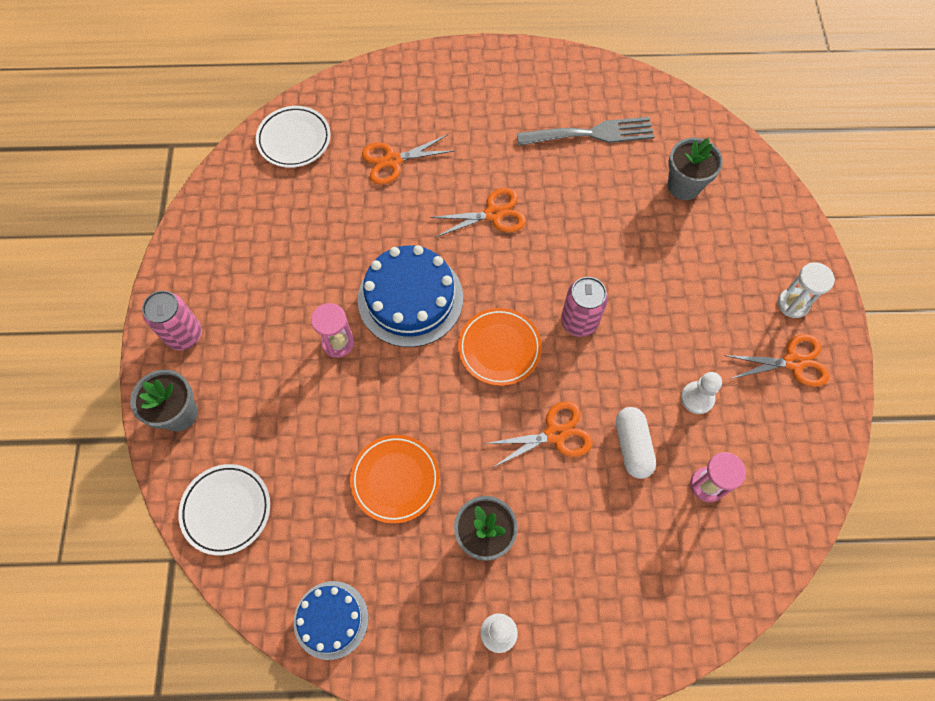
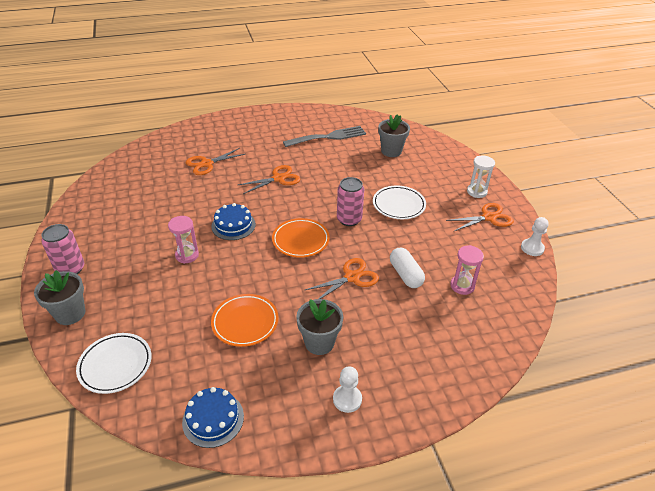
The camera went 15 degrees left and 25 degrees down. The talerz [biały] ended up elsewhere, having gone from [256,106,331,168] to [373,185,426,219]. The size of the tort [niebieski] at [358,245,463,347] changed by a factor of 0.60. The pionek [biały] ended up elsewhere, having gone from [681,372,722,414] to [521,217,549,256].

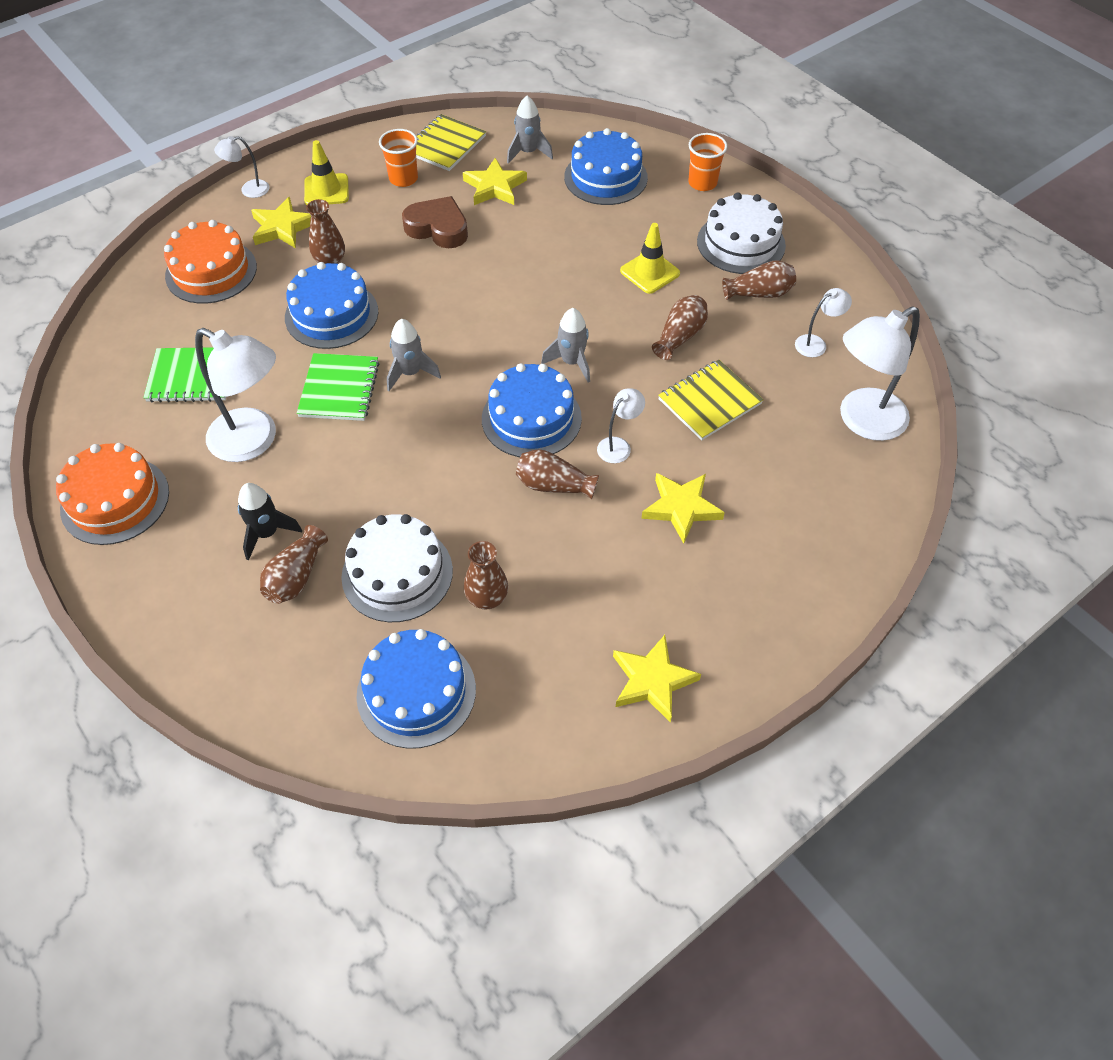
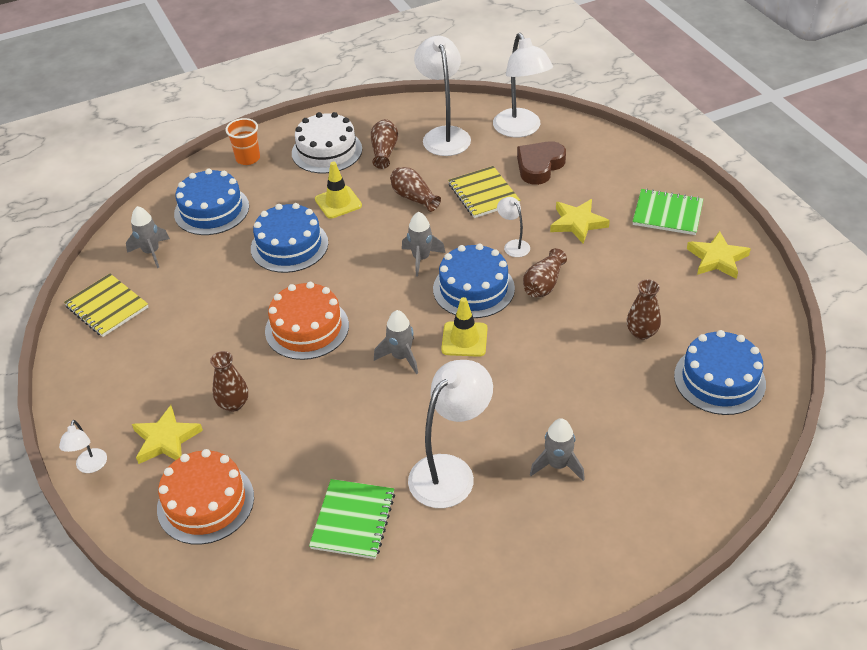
The camera went 75 degrees left and 10 degrees down. The second view lost the szklanka [pomarańczowy] at [379,129,418,187]. The pachołek [żółty] ended up elsewhere, having gone from [304,140,349,205] to [441,297,488,357]. The second view lost the gwiazda [żółty] at [463,158,527,205]. The serce [brązowy] ended up elsewhere, having gone from [402,196,468,248] to [517,141,566,185]. The tort [niebieski] ended up elsewhere, having gone from [285,262,378,349] to [251,203,328,273]. The size of the lampka [biały] at [795,288,852,357] changed by a factor of 2.08. The zeszyt [zielony] ended up elsewhere, having gone from [297,353,380,421] to [632,189,703,235]. The tort [pomarańczowy] ended up elsewhere, having gone from [56,443,169,545] to [265,282,349,360]. What was the rakieta [czarny] at [238,483,302,561] turned into the rakieta [szary] at [530,418,585,481]. The second view lost the tort [biały] at [341,514,453,622]. The second view lost the wazon [brązowy] at [260,525,328,604].

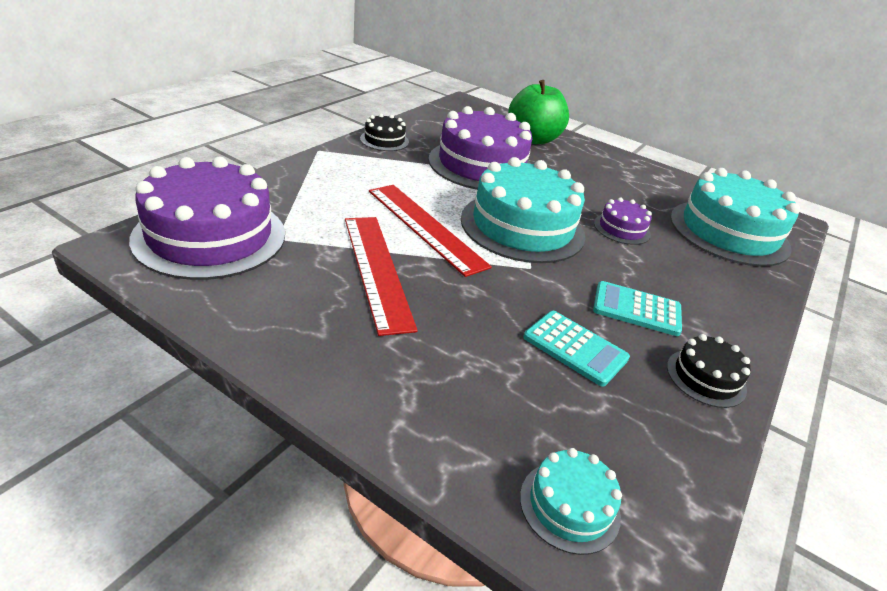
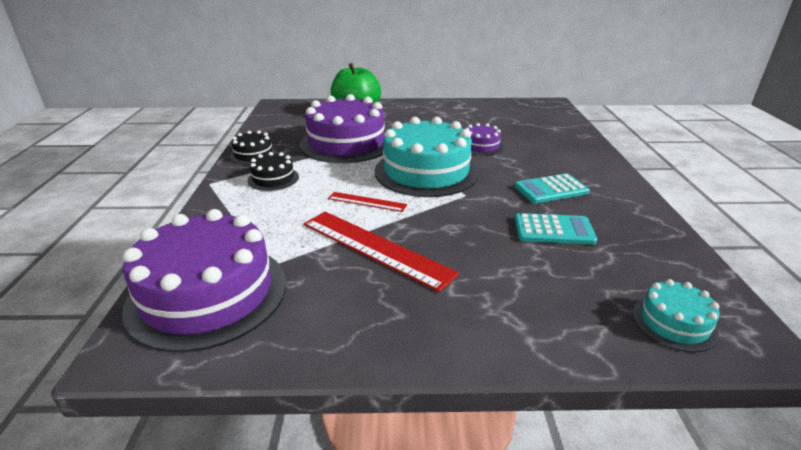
The camera went 30 degrees left and 5 degrees down. The second view lost the tort [turkusowy] at [670,168,800,267]. The size of the linijka [czerwony] at [369,185,492,277] changed by a factor of 0.52. The tort [czarny] ended up elsewhere, having gone from [667,334,751,408] to [248,152,299,191].

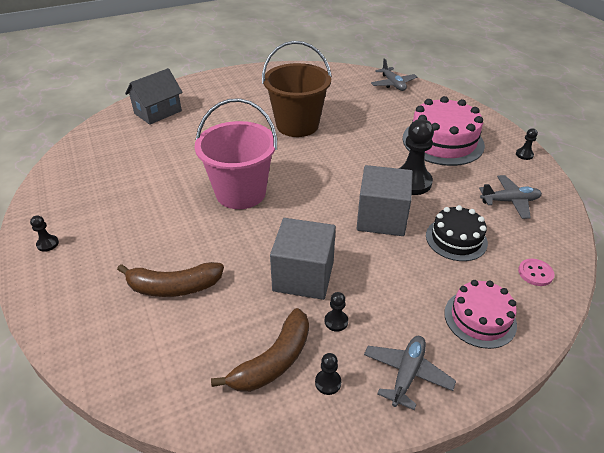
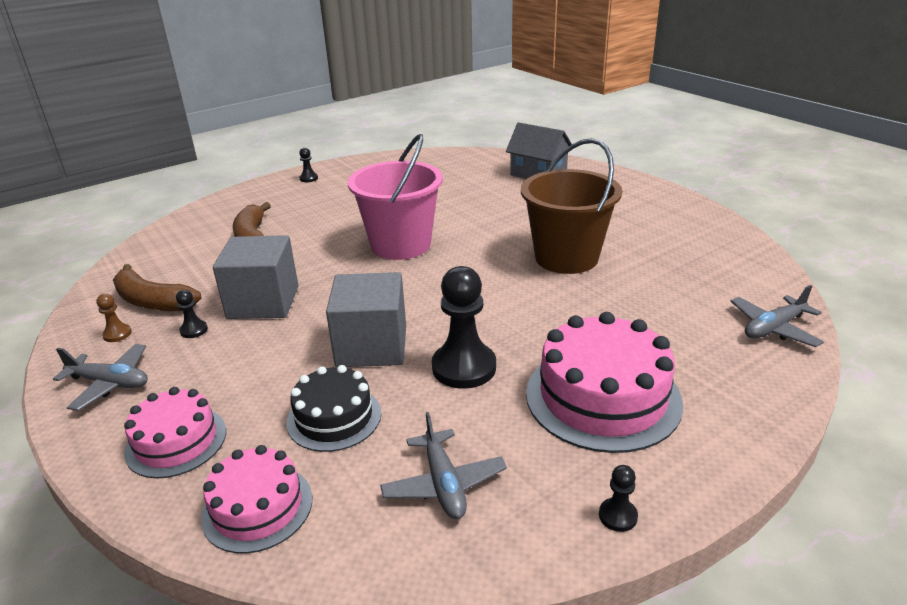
The camera went 80 degrees right and 10 degrees down. Where the guzik [różowy] stood at [518,259,554,286], the tort [różowy] came to stand at [201,445,312,554]. What was the pionek [czarny] at [315,353,341,395] turned into the pionek [brązowy] at [96,294,131,342].

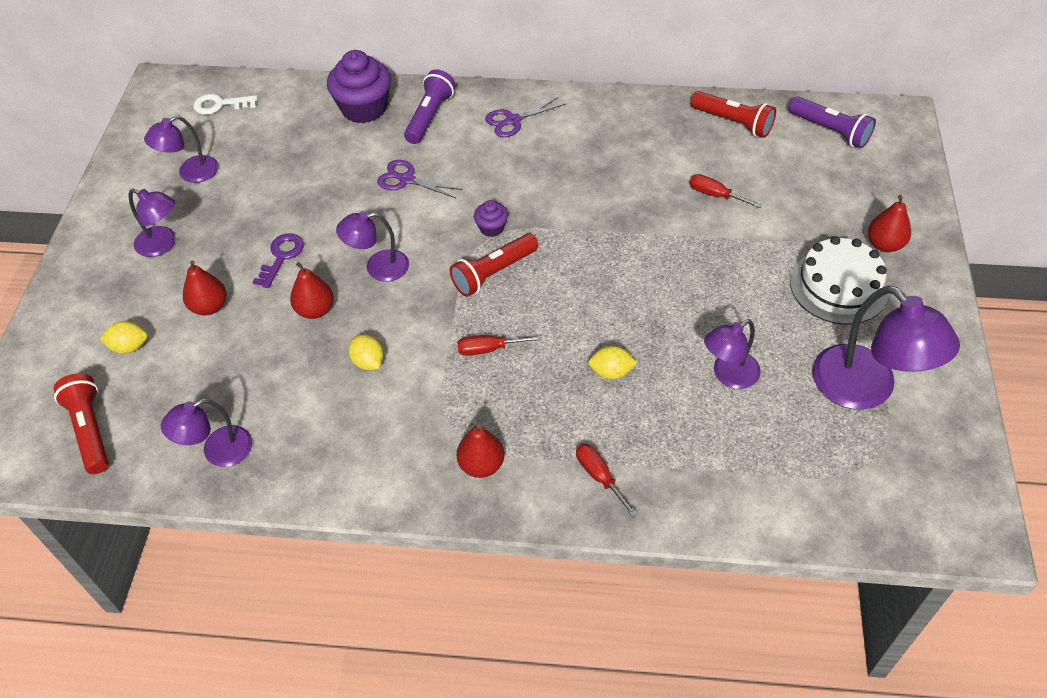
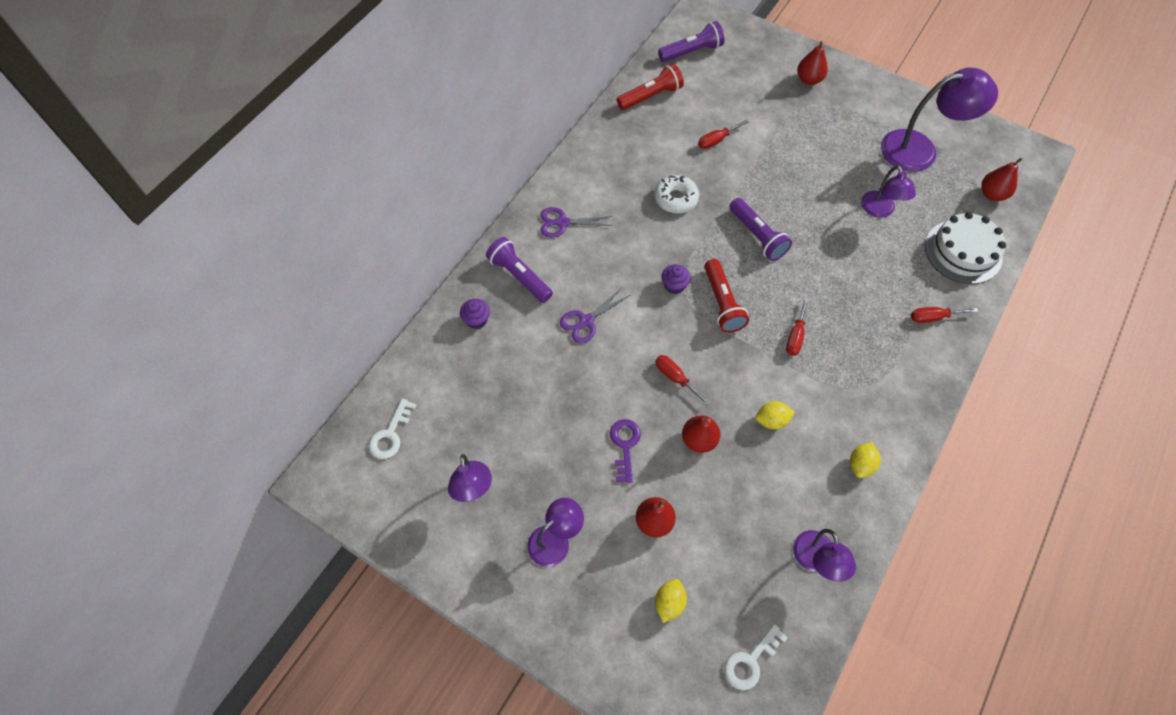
The camera went 65 degrees left and 10 degrees up. The size of the muffinka [fioletowy] at [327,50,391,123] changed by a factor of 0.49. The nożyczki [fioletowy] at [485,97,565,137] ended up facing another way, 90 degrees clockwise from before. Where the lampka [fioletowy] stood at [336,211,409,282], the śrubokręt [czerwony] came to stand at [655,355,710,406]. The klucz [fioletowy] at [253,233,304,288] ended up facing another way, 45 degrees clockwise from before. The tort [biały] ended up elsewhere, having gone from [790,236,889,324] to [925,212,1006,284]. The cytryna [żółty] ended up elsewhere, having gone from [588,346,637,379] to [850,442,881,478]. Where the latarka [czerwony] stood at [54,373,109,474], the klucz [biały] came to stand at [725,624,788,690]. The gruszka [czerwony] ended up elsewhere, having gone from [457,424,505,478] to [981,157,1023,201]. The second view gained the donut [biały] at [654,175,699,214]. The second view gained the latarka [fioletowy] at [729,198,792,261].

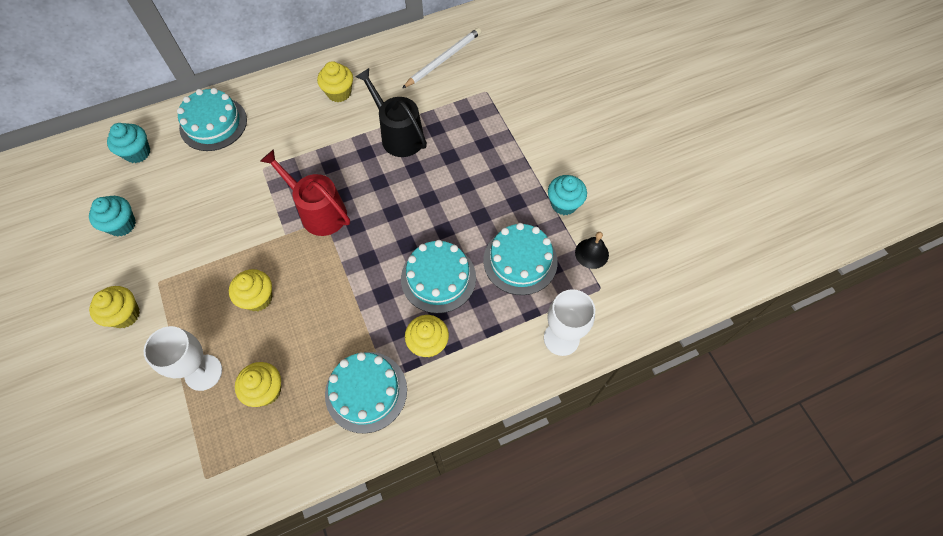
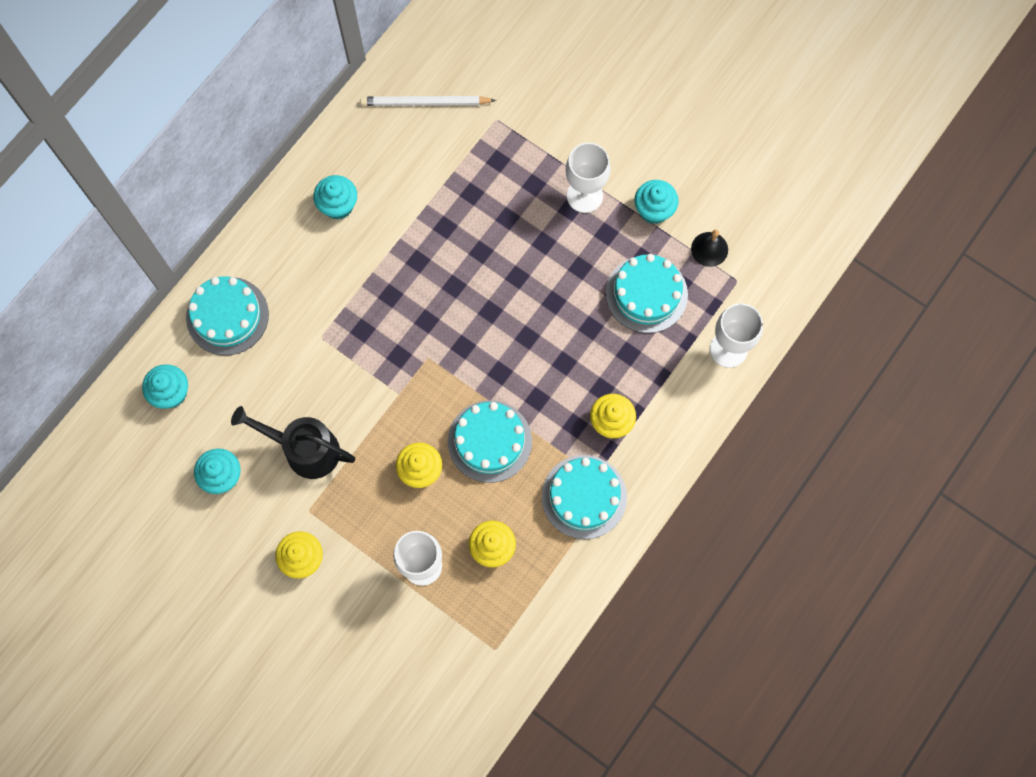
The camera went 30 degrees left and 10 degrees up. The ołówek [biały] at [402,28,481,88] ended up facing another way, 105 degrees counterclockwise from before. What was the muffinka [żółty] at [317,61,353,102] turned into the muffinka [turkusowy] at [313,175,357,220]. The konewka [czarny] ended up elsewhere, having gone from [356,68,427,157] to [231,406,355,479]. The second view lost the konewka [czerwony] at [260,149,350,236]. The tort [turkusowy] ended up elsewhere, having gone from [401,240,476,314] to [448,400,532,483]. The second view gained the kielich [biały] at [566,142,611,213].

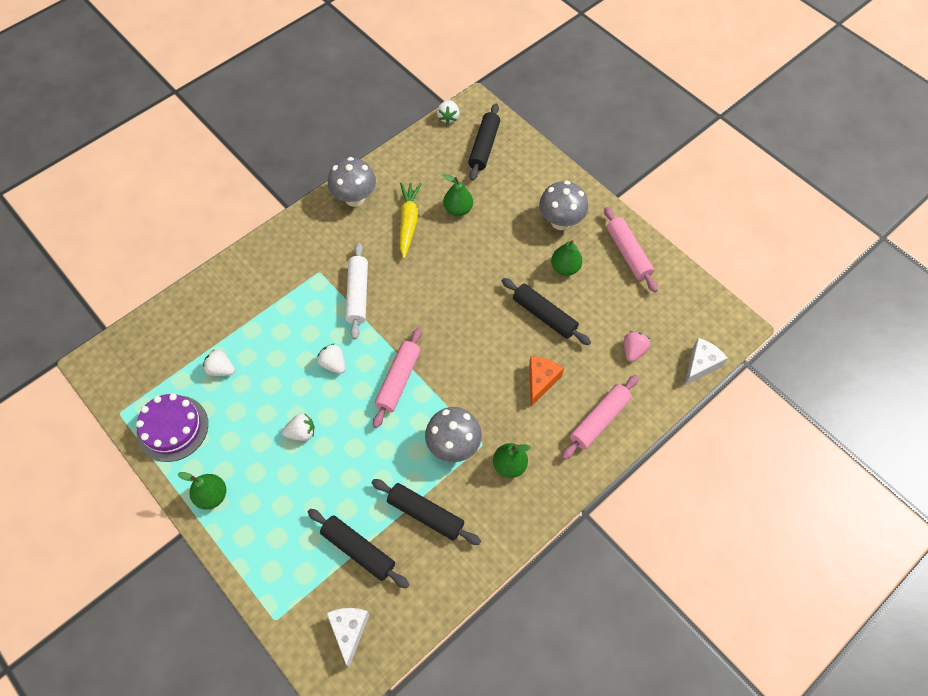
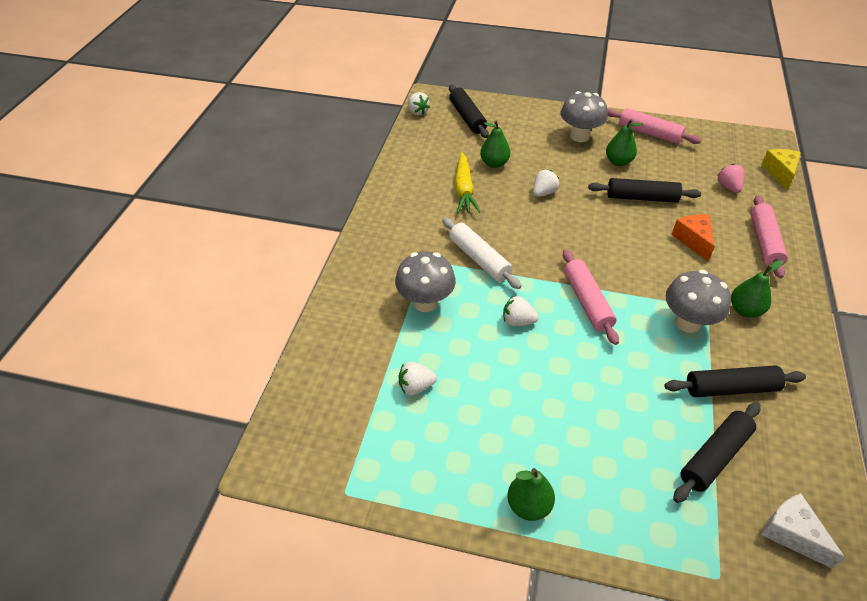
The camera went 35 degrees left and 15 degrees down. The grzyb [szary] ended up elsewhere, having gone from [328,157,376,207] to [395,251,456,312]. The marchewka [żółty] at [400,183,421,259] ended up facing another way, 150 degrees counterclockwise from before. What was the ser [biały] at [684,338,728,386] turned into the ser [żółty] at [761,149,801,190]. The second view lost the tort [fioletowy] at [136,393,208,462]. The truskawka [biały] ended up elsewhere, having gone from [282,413,315,441] to [533,170,559,197]. The wałek do ciasta [czarny] at [308,509,409,588] ended up facing another way, 45 degrees counterclockwise from before.

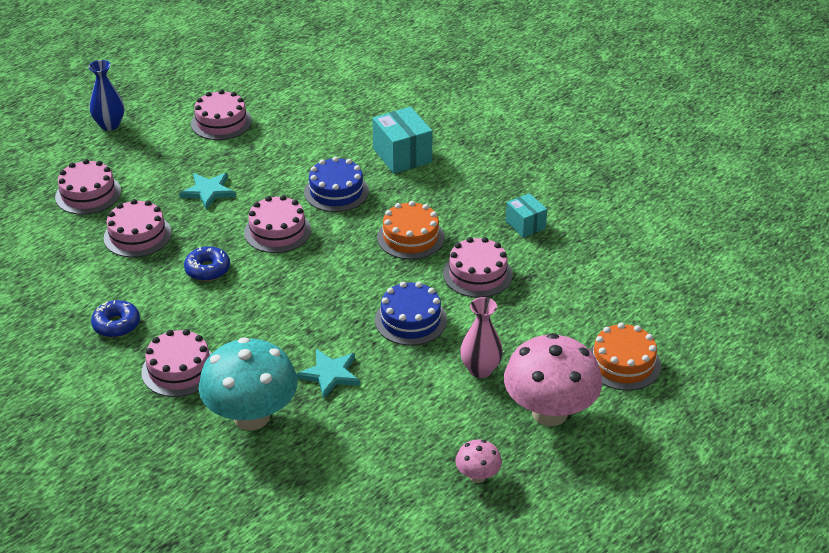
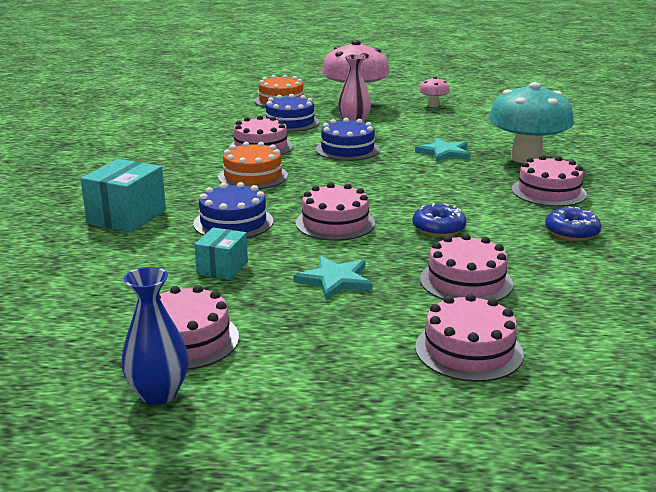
The camera went 130 degrees left and 15 degrees down. The wazon [niebieski] ended up elsewhere, having gone from [88,60,124,131] to [121,267,189,405]. The pudełko [turkusowy] ended up elsewhere, having gone from [506,193,547,238] to [194,227,248,280]. The second view gained the tort [niebieski] at [265,94,319,132].

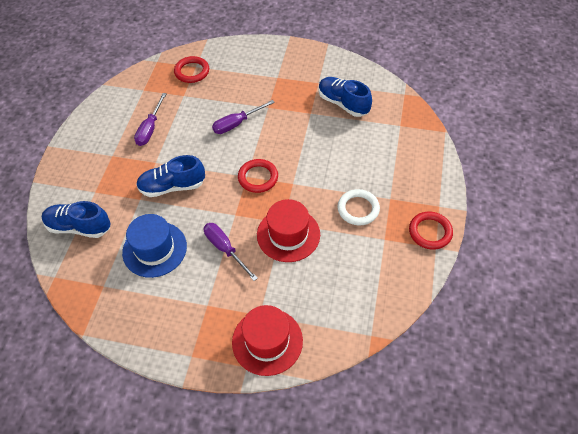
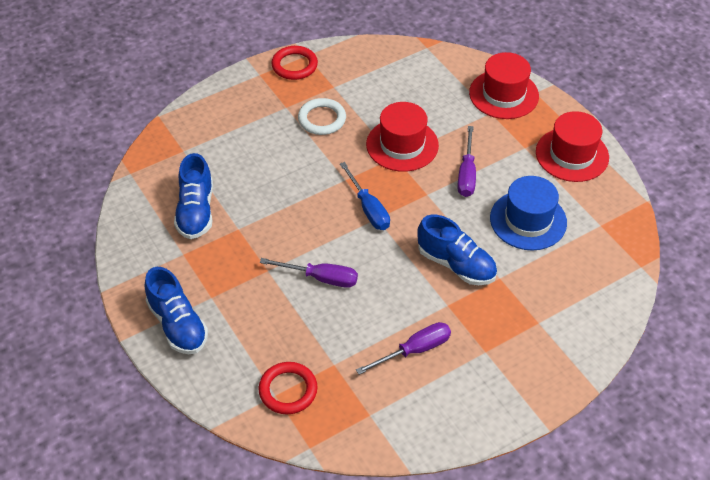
The camera went 135 degrees left and 5 degrees down. Where the pierścień [czerwony] stood at [238,159,278,193], the śrubokręt [niebieski] came to stand at [340,162,390,230]. The but [niebieski] ended up elsewhere, having gone from [42,201,111,238] to [145,267,208,354]. The second view gained the kapelusz [czerwony] at [536,111,609,182].

